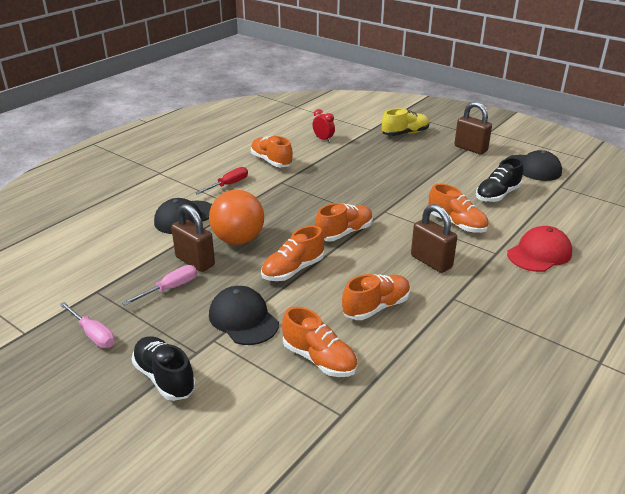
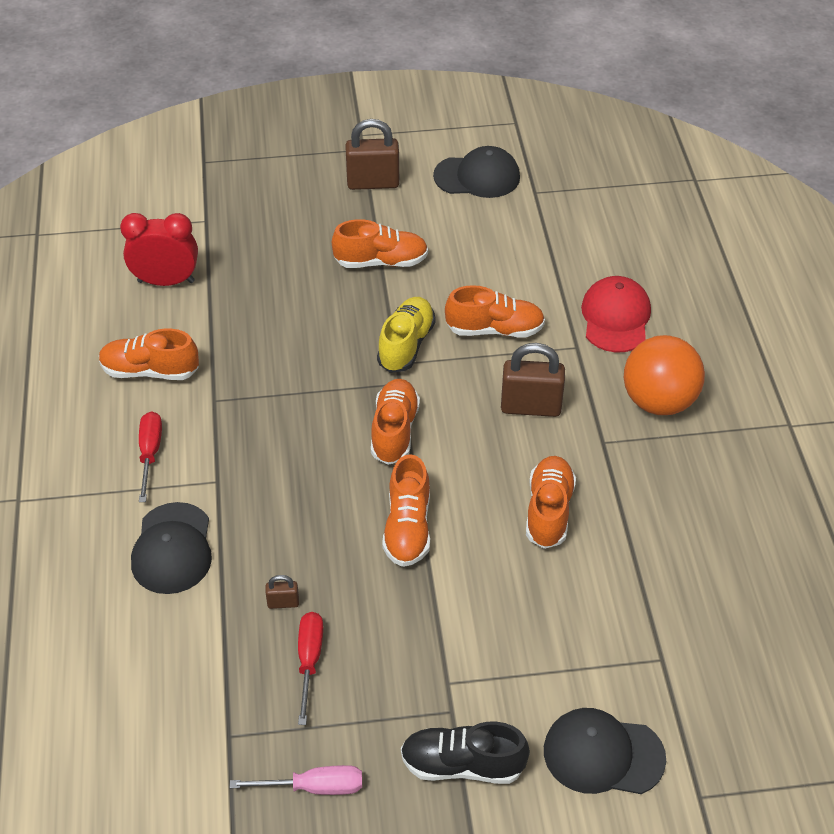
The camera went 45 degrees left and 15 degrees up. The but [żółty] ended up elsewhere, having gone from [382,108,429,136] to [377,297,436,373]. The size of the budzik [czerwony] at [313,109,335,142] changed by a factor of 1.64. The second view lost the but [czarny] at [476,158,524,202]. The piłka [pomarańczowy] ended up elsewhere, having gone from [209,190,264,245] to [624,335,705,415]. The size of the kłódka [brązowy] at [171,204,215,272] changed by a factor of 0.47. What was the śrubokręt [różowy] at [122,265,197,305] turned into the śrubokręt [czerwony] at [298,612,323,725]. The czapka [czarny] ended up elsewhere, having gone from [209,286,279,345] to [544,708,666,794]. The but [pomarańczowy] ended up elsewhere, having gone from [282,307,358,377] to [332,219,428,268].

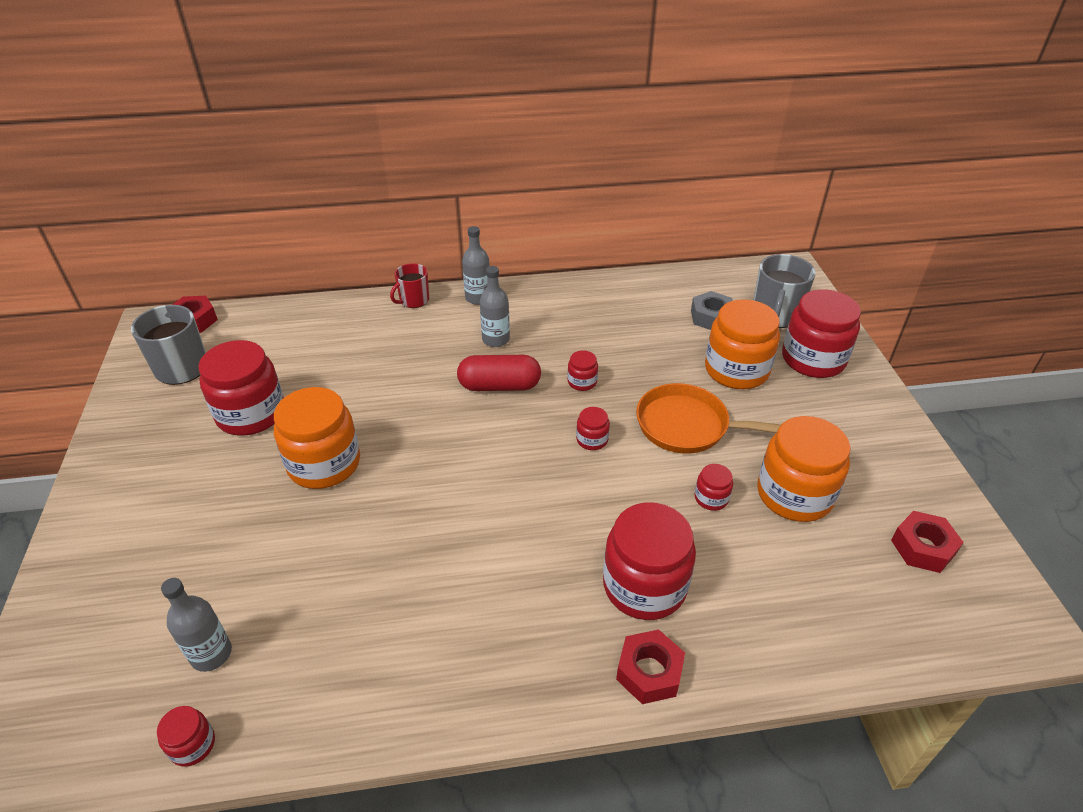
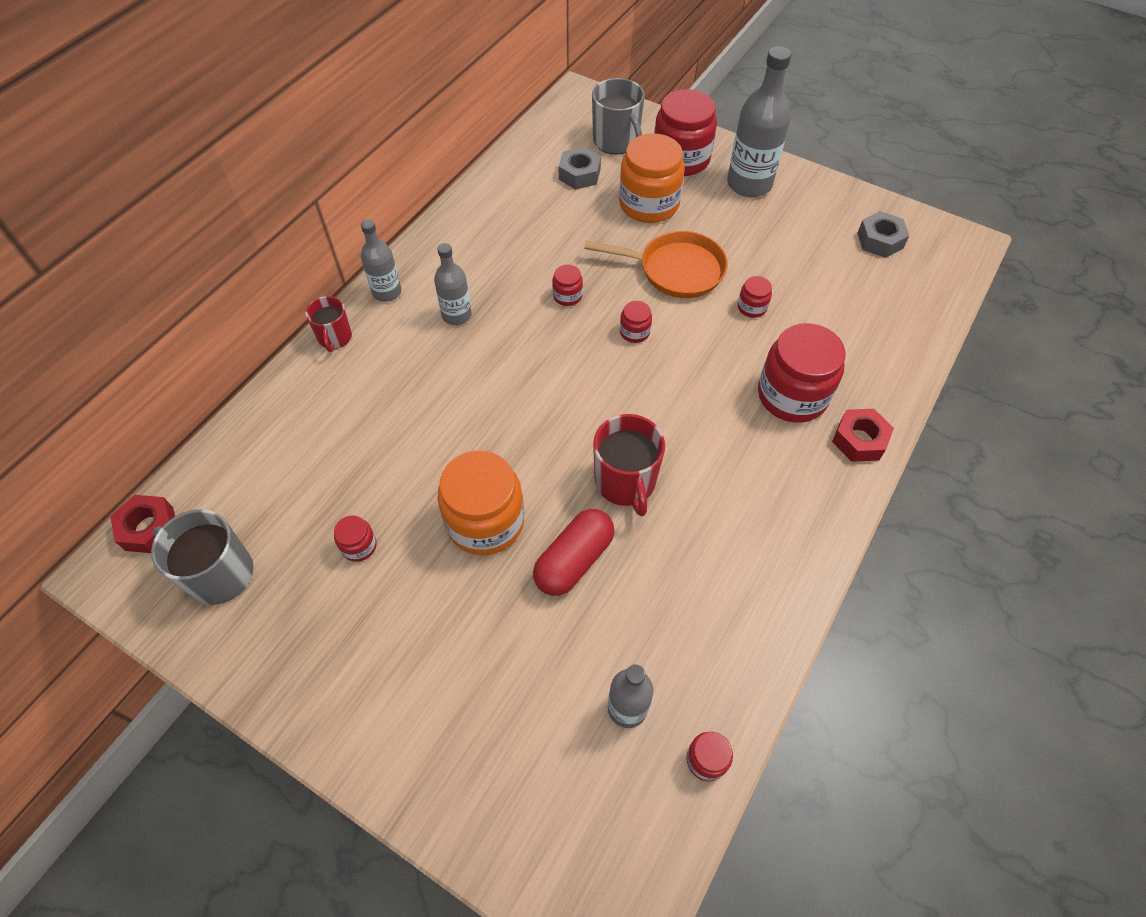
The camera went 50 degrees left and 15 degrees up. The size of the słoik [czerwony] at [199,340,284,436] changed by a factor of 0.45. The kapsułka [czerwony] ended up elsewhere, having gone from [457,355,541,391] to [533,509,615,596]. The patelnia [pomarańczowy] at [636,383,781,454] ended up facing another way, 135 degrees counterclockwise from before. The second view lost the słoik [pomarańczowy] at [757,416,851,522]. What was the nakrętka [czerwony] at [891,511,964,573] turned into the nakrętka [szary] at [857,211,909,258]. The second view gained the butelka [szary] at [727,46,791,197]. The second view gained the kubek [czerwony] at [593,414,665,516].

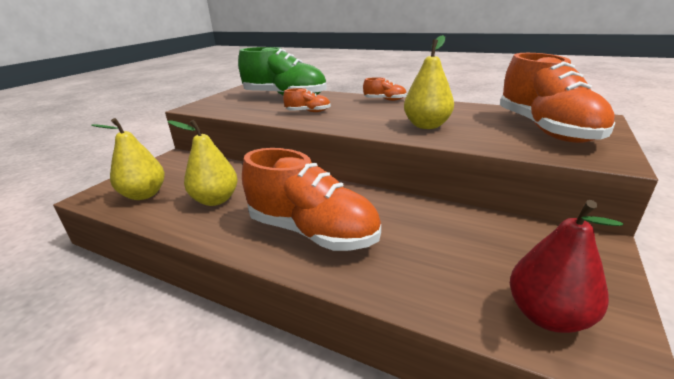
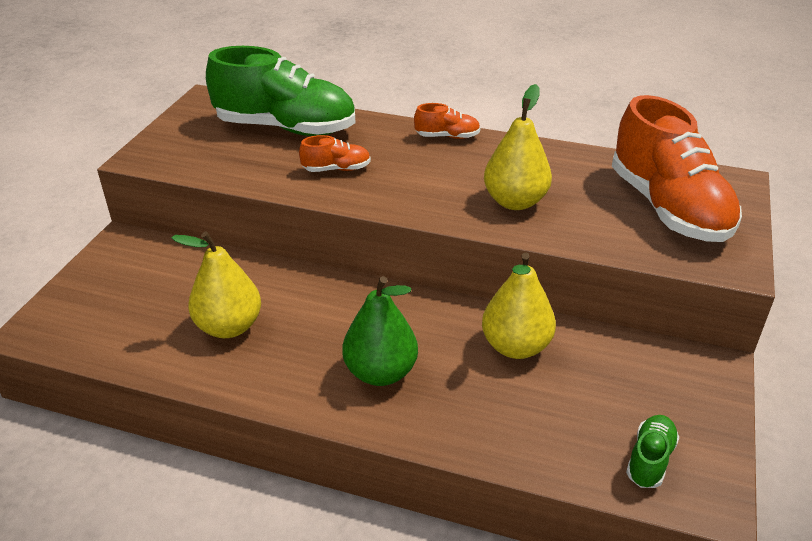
The camera went 10 degrees left and 10 degrees up. The gruszka [żółty] ended up elsewhere, having gone from [91,118,165,200] to [482,253,556,359]. Where the but [pomarańczowy] stood at [242,148,381,251], the gruszka [zielony] came to stand at [342,276,418,386]. Where the gruszka [czerwony] stood at [510,200,623,333], the but [zielony] came to stand at [626,415,680,488].

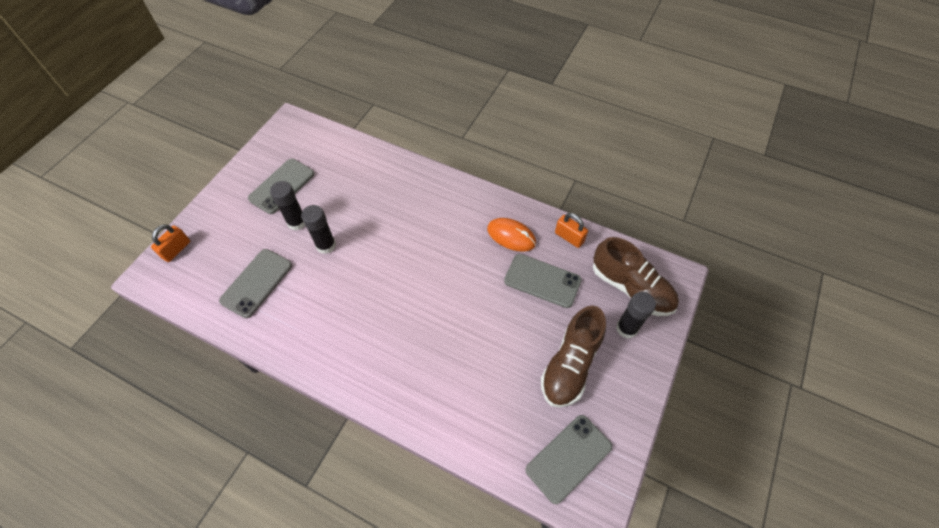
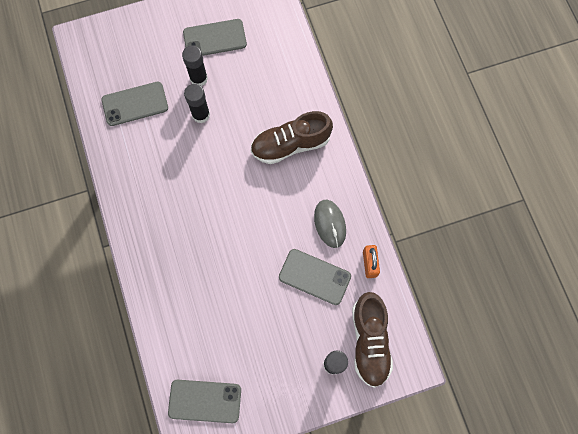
The camera went 45 degrees right and 15 degrees up. What was the myszka [pomarańczowy] at [487,218,536,252] turned into the myszka [szary] at [314,200,346,248]. The second view lost the kłódka [pomarańczowy] at [151,224,190,262]. The telefon [szary] at [504,254,582,308] ended up facing another way, 45 degrees counterclockwise from before. The but [brązowy] ended up elsewhere, having gone from [541,306,606,408] to [250,111,333,164].

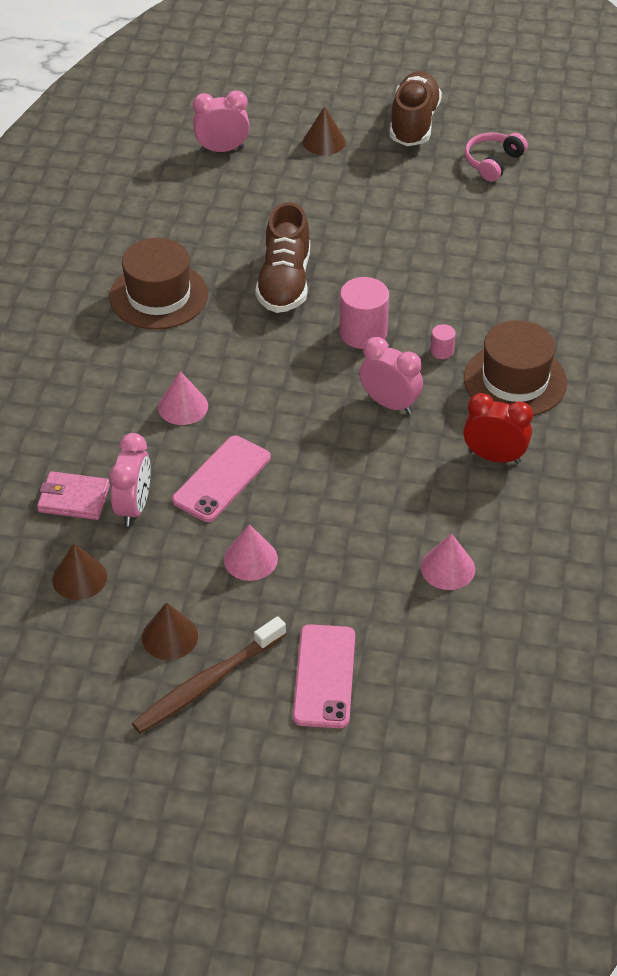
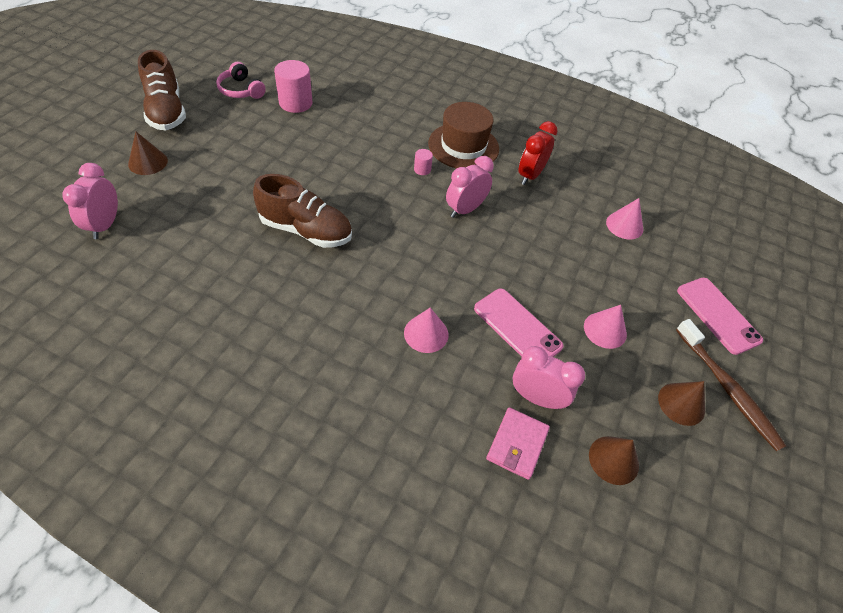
The camera went 80 degrees left and 5 degrees up. The but [brązowy] at [390,71,442,146] ended up facing another way, 135 degrees counterclockwise from before. The second view lost the kapelusz [brązowy] at [110,238,208,330]. The walec [różowy] ended up elsewhere, having gone from [339,277,389,349] to [274,60,312,113]. The telefon [różowy] at [293,624,355,728] ended up facing another way, 45 degrees clockwise from before.

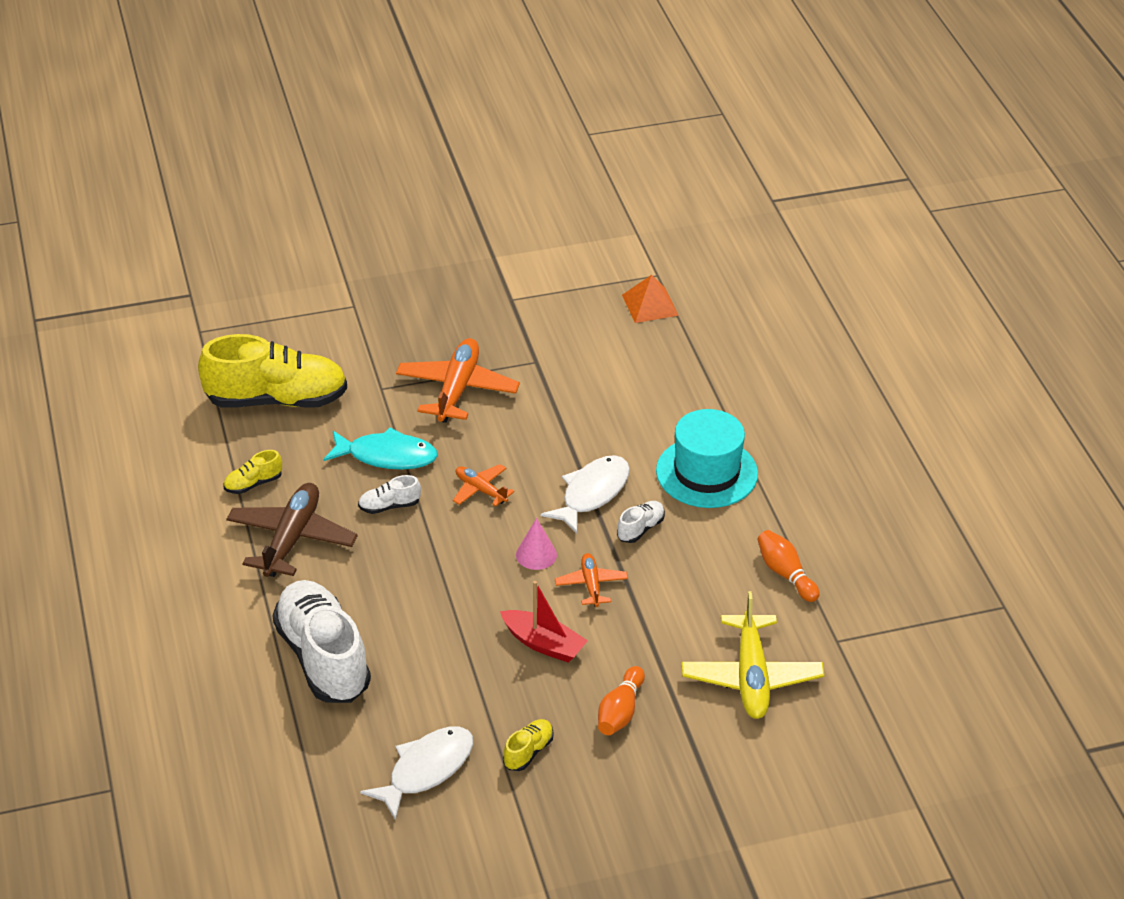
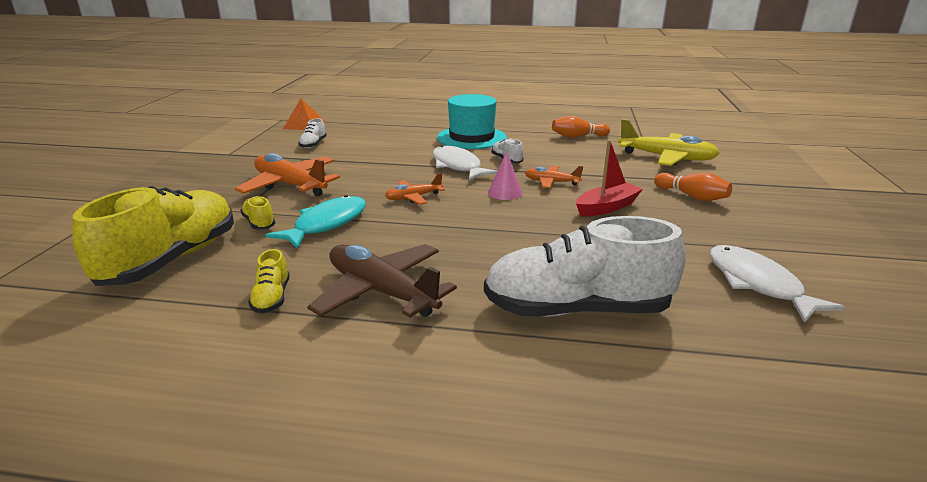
The camera went 65 degrees left and 15 degrees down. The but [biały] ended up elsewhere, having gone from [358,475,421,514] to [298,118,327,149]. The but [żółty] ended up elsewhere, having gone from [503,719,554,771] to [240,196,275,230].

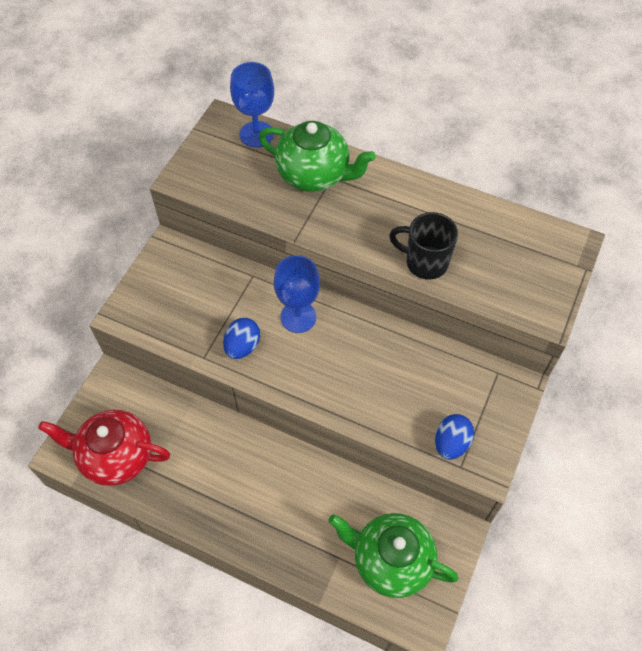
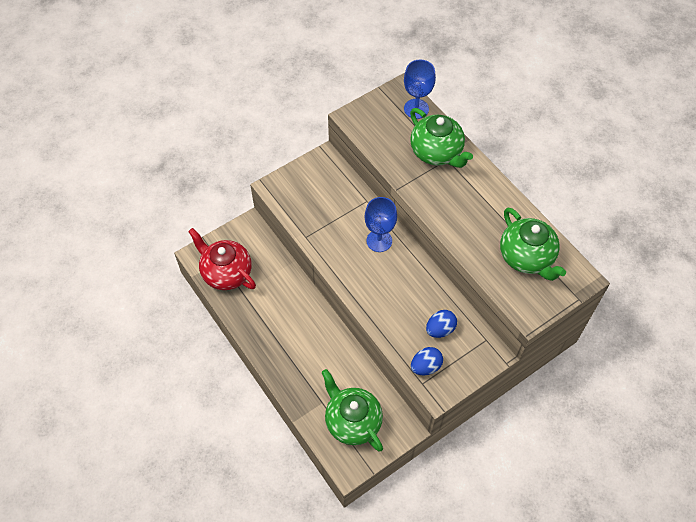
The camera went 30 degrees right and 0 degrees up. The second view lost the kubek [czarny] at [389,212,458,280]. The jajko [niebieski] ended up elsewhere, having gone from [223,318,260,359] to [426,310,457,338]. The second view gained the imbryk [zielony] at [500,208,566,281].

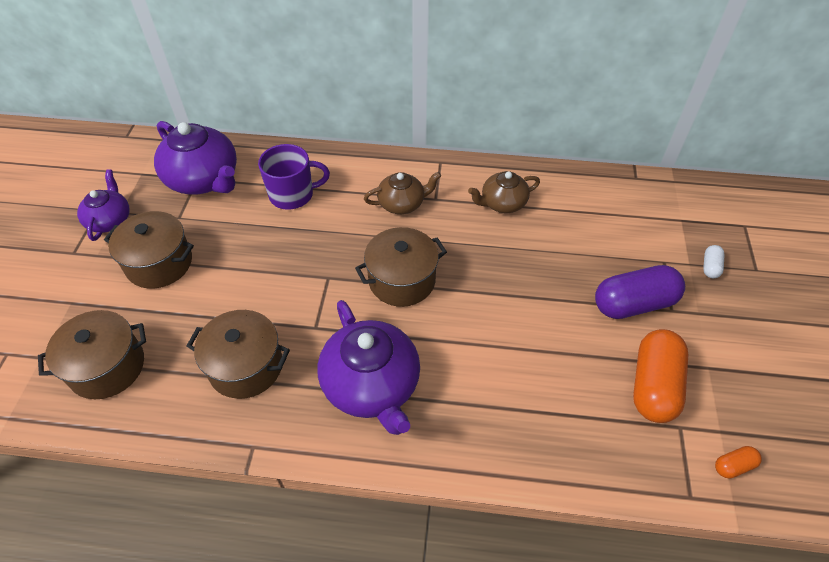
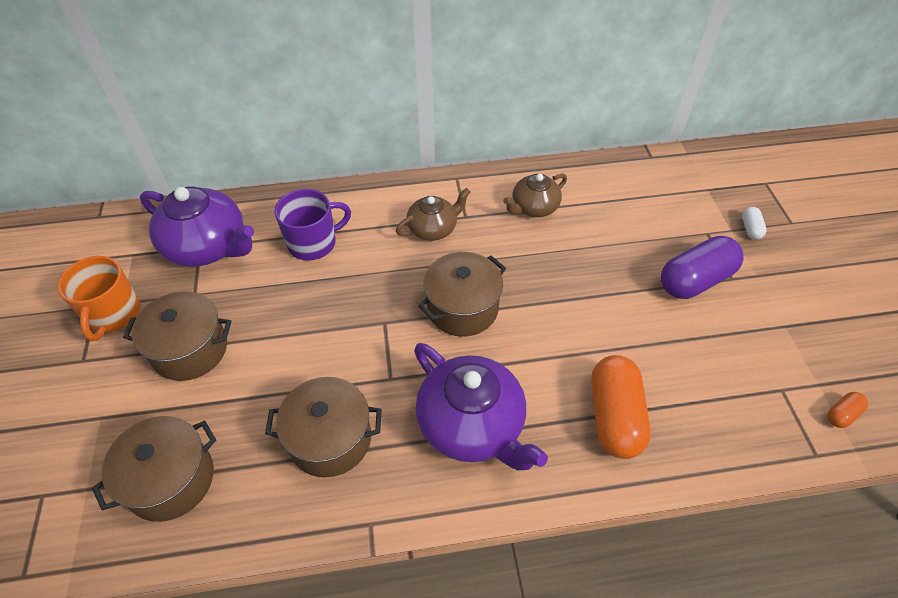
The camera went 15 degrees left and 0 degrees up. Where the imbryk [fioletowy] stood at [77,169,130,241], the kubek [pomarańczowy] came to stand at [57,256,140,341]. The kapsułka [pomarańczowy] ended up elsewhere, having gone from [633,329,688,423] to [591,355,651,459].

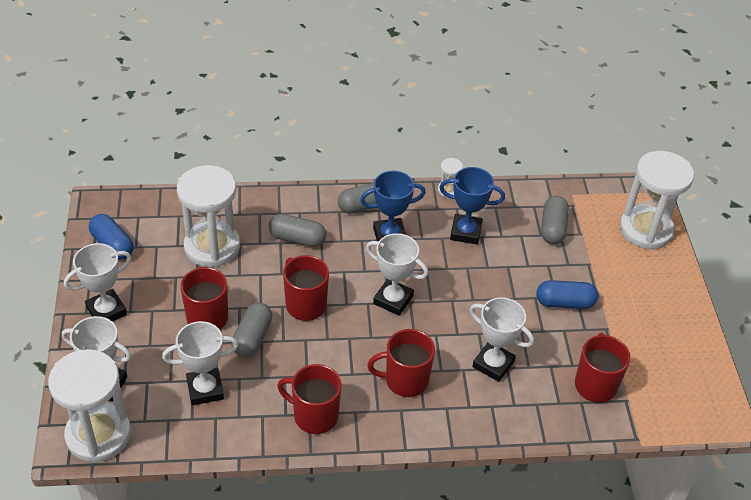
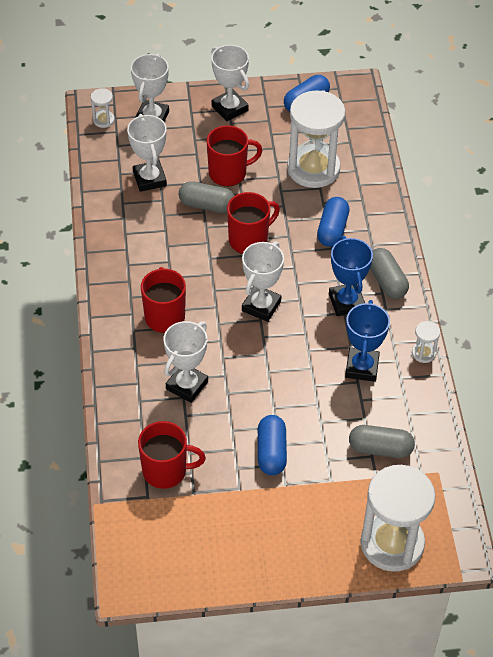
The camera went 90 degrees right and 5 degrees up. What was the kapsułka [szary] at [268,214,326,247] turned into the kapsułka [niebieski] at [317,197,349,247]. The size of the klepsydra [biały] at [48,349,131,463] changed by a factor of 0.42. The second view lost the kubek [czerwony] at [277,364,342,434].

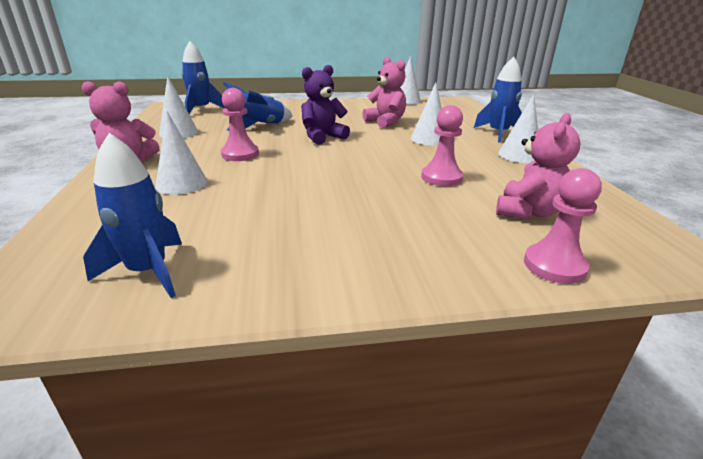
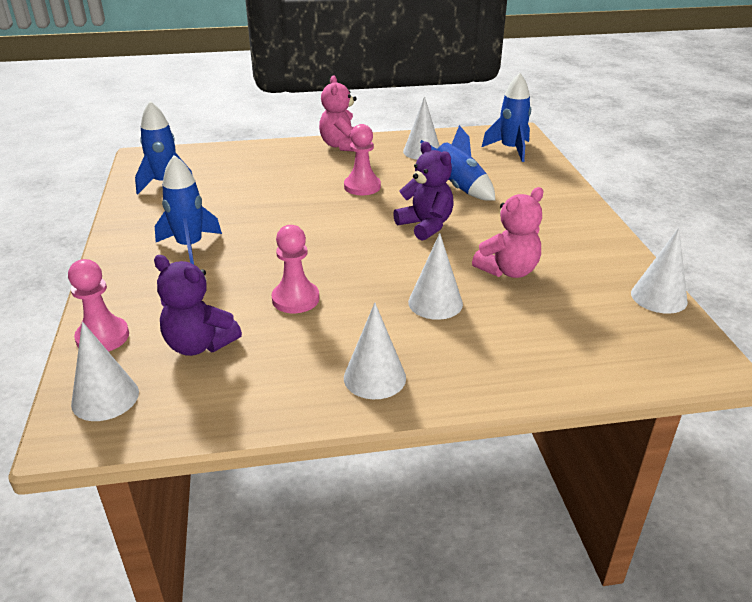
The camera went 90 degrees right and 5 degrees up. The rakieta [niebieski] ended up elsewhere, having gone from [474,57,522,143] to [155,155,222,264]. The stożek [biały] ended up elsewhere, having gone from [155,111,208,195] to [71,322,139,421]. What was the miś [różowy] at [496,113,580,220] turned into the miś [fioletowy] at [154,255,242,356].

